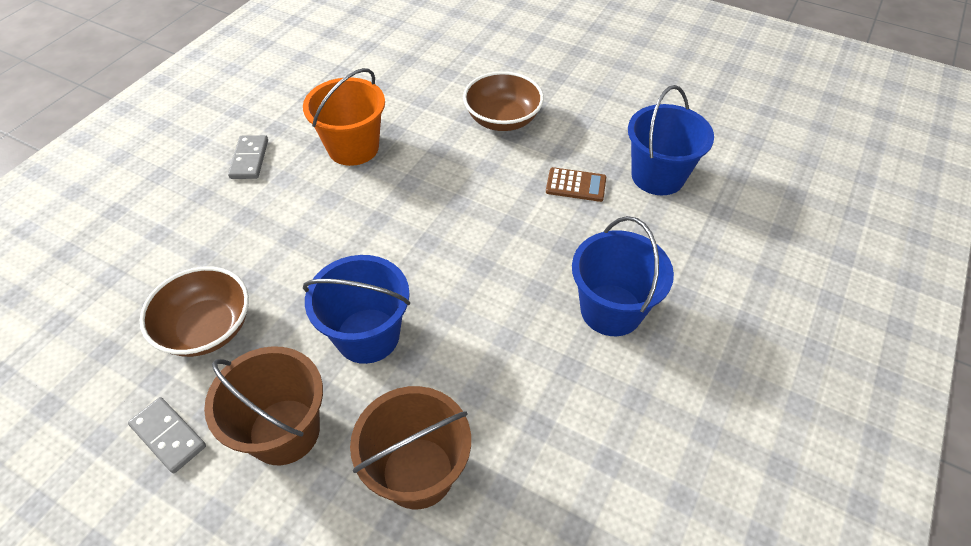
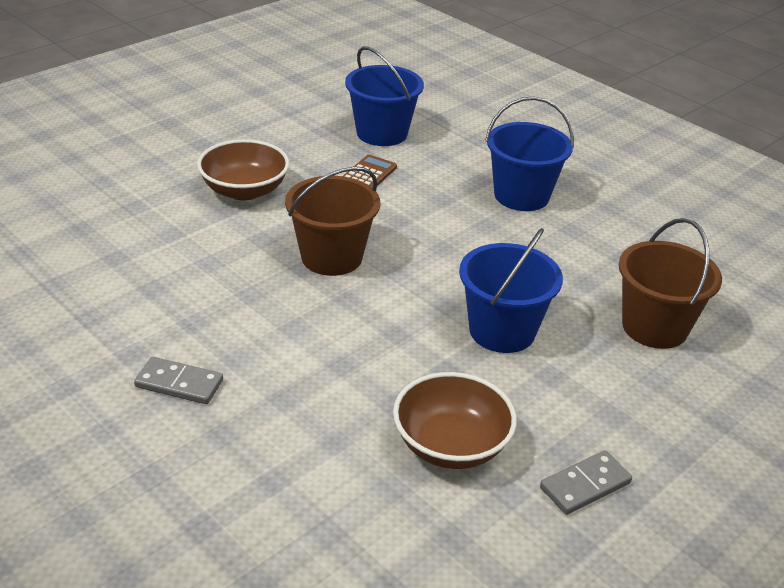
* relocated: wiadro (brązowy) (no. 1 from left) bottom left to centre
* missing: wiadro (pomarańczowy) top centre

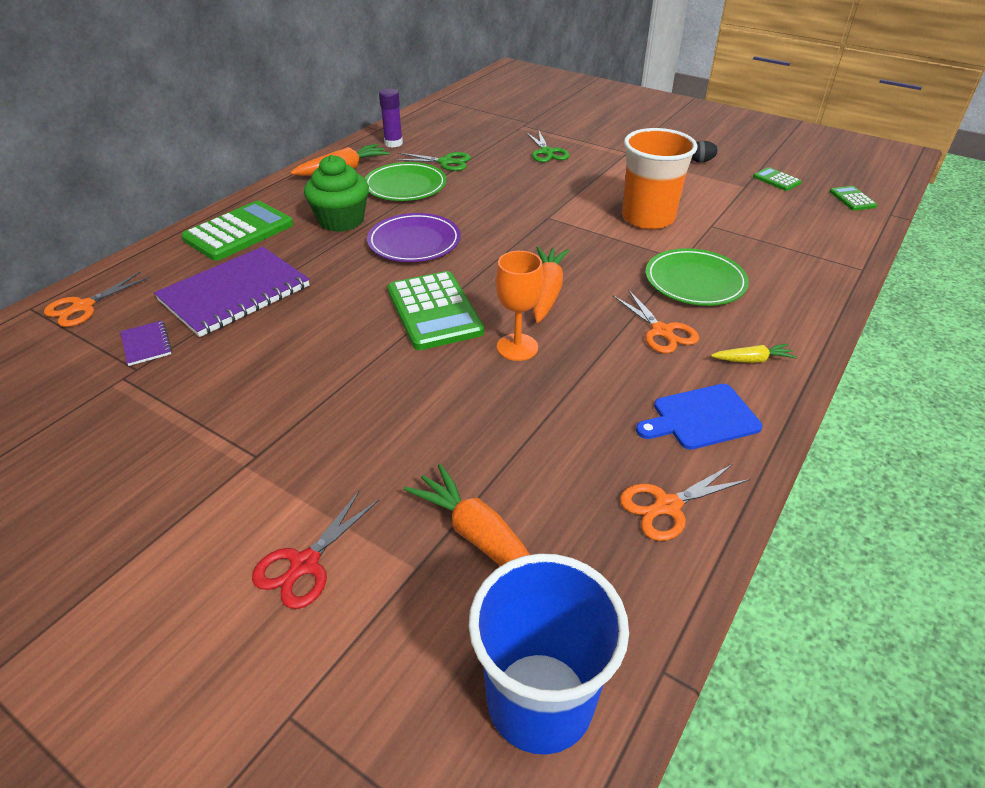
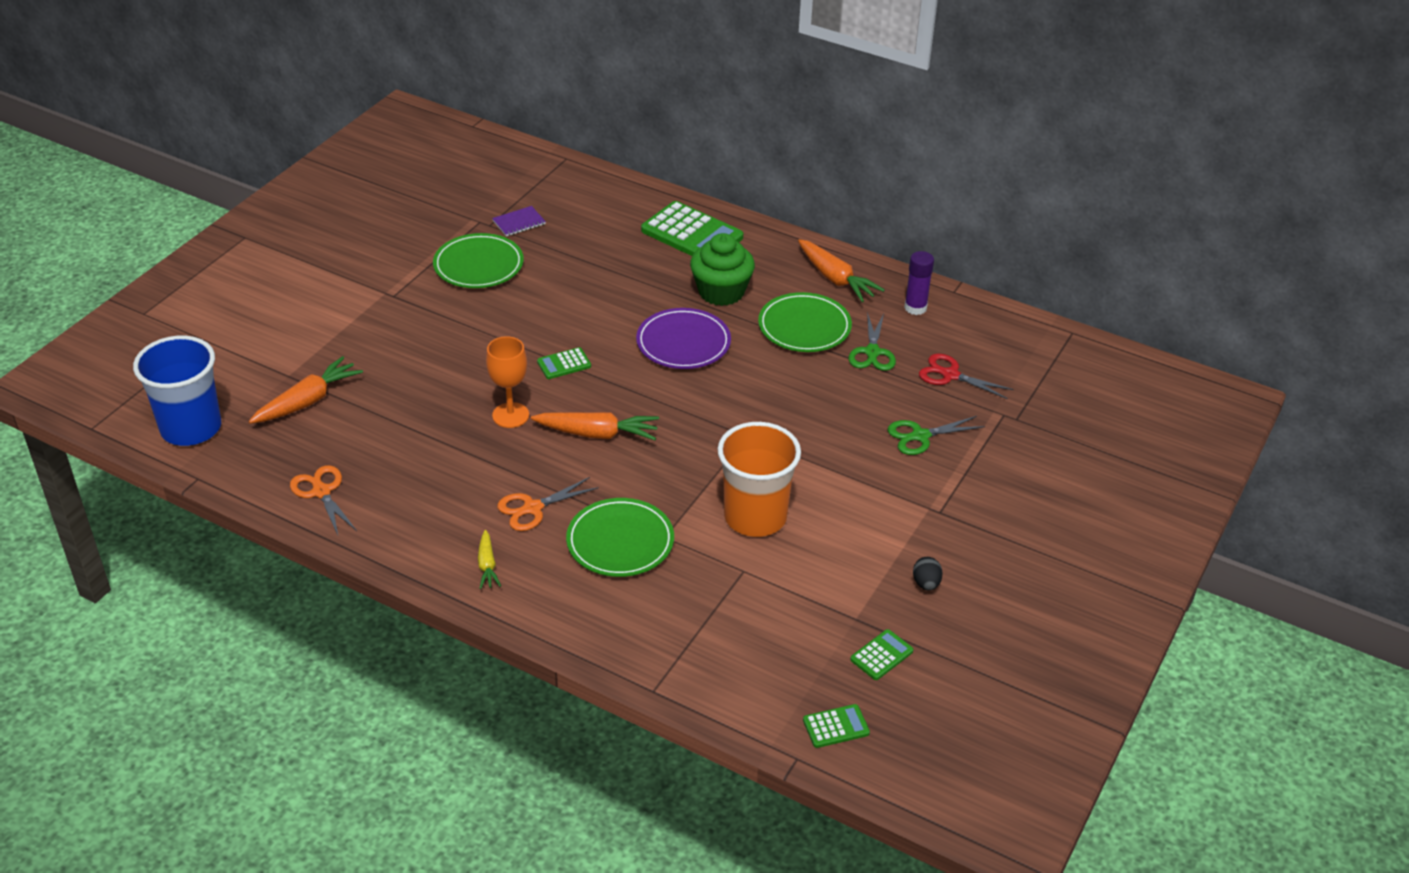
* missing: nożyczki (pomarańczowy) (no. 1 from left) middle left
* missing: zeszyt (fioletowy) (no. 2 from left) middle left
* relocated: nożyczki (czerwony) bottom left to middle right
* size: kalkulator (zielony) (no. 2 from left in the first image) centre = centre x0.48
* missing: deska do krojenia (niebieski) middle right
* appeared: talerz (zielony) (no. 1 from left) top centre

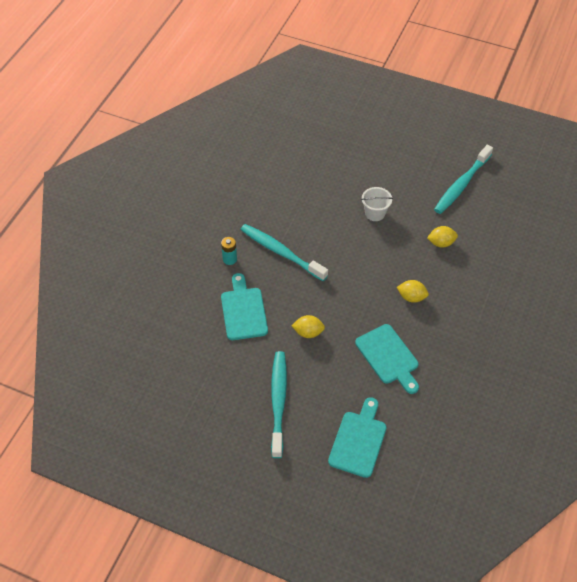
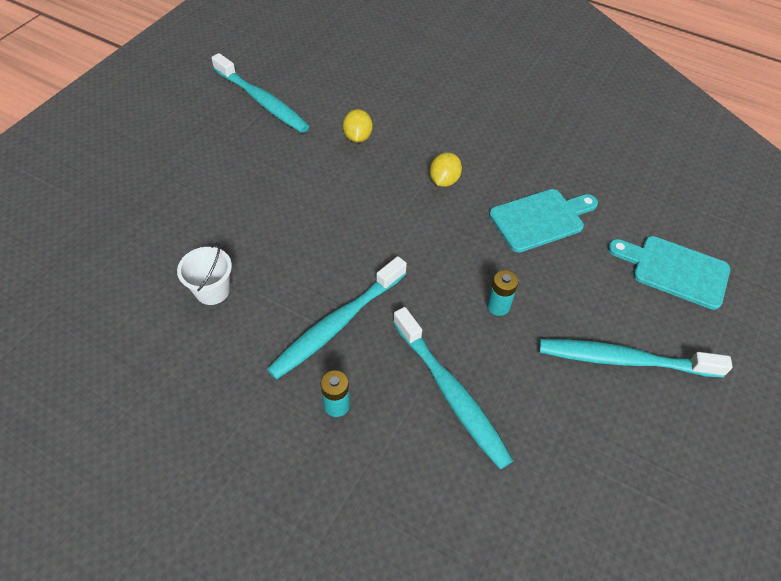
* exchanged: deska do krojenia (turkusowy) (no. 1 from left) centre to szczoteczka do zębów (turkusowy) (no. 3 from left) bottom centre
* exchanged: cytryna (żółty) (no. 1 from left) centre to bateria (turkusowy) (no. 2 from left) centre
* relocated: wiadro (biały) centre to middle left

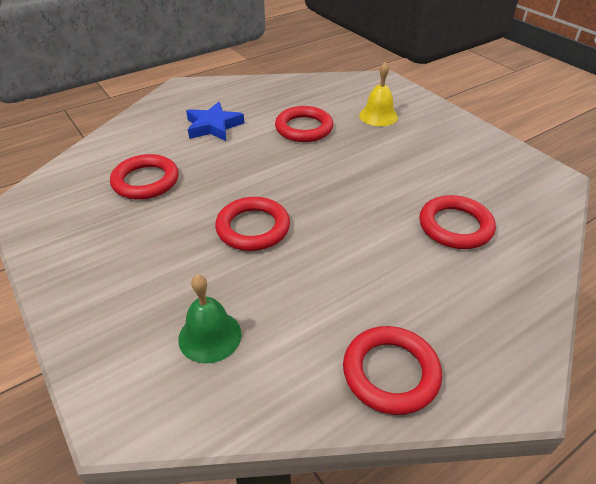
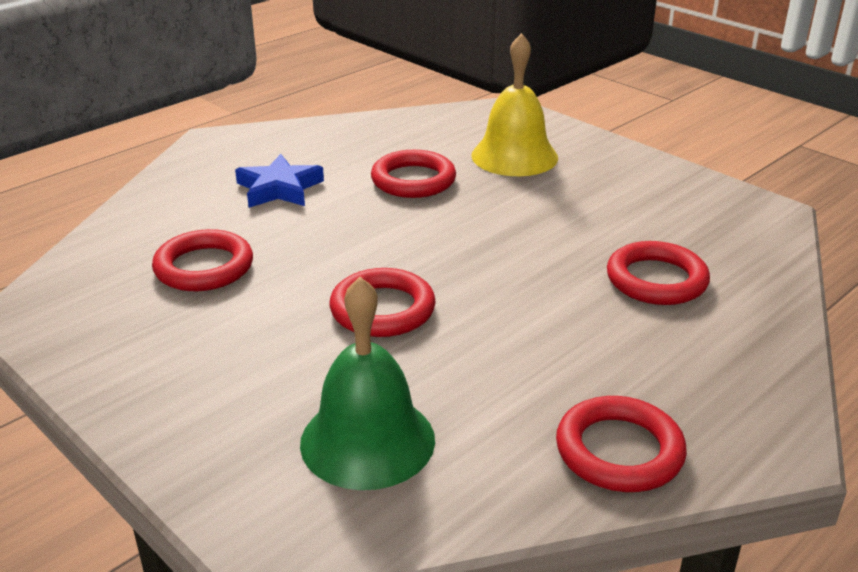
* size: dzwonek (zielony) centre = bottom centre x1.55
* size: dzwonek (żółty) top centre = top centre x1.55

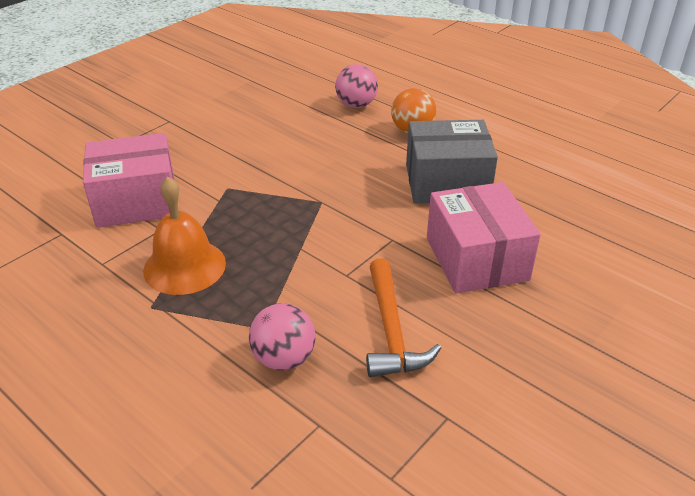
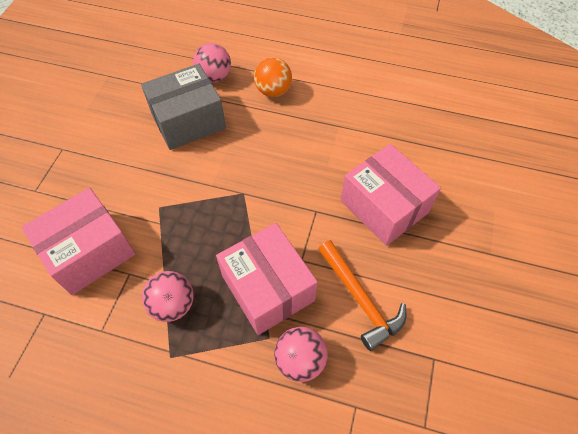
* exchanged: dzwonek (pomarańczowy) middle left to piłka (różowy) (no. 1 from left) bottom left
* relocated: pudełko (szary) top centre to top left
* appeared: pudełko (różowy) (no. 2 from left) centre

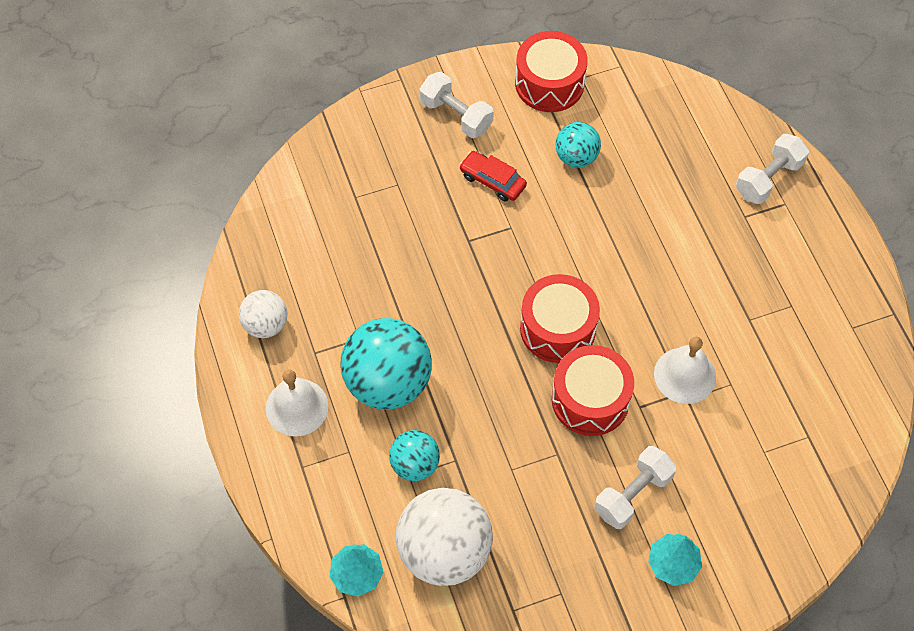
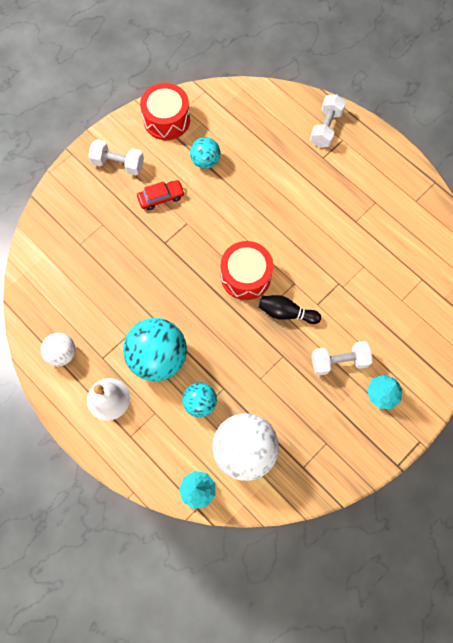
* spun: samochód (czerwony) top centre = top centre 150 degrees clockwise
* exchanged: bęben (czerwony) (no. 3 from left) centre to kręgiel (czarny) centre
* spun: hantel (biały) (no. 2 from left in the first image) bottom right = middle right 60 degrees clockwise
* missing: dzwonek (biały) (no. 2 from left) middle right

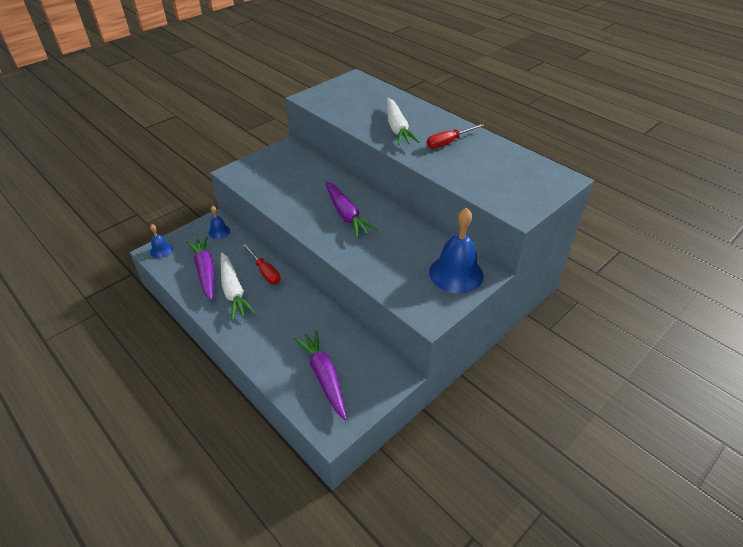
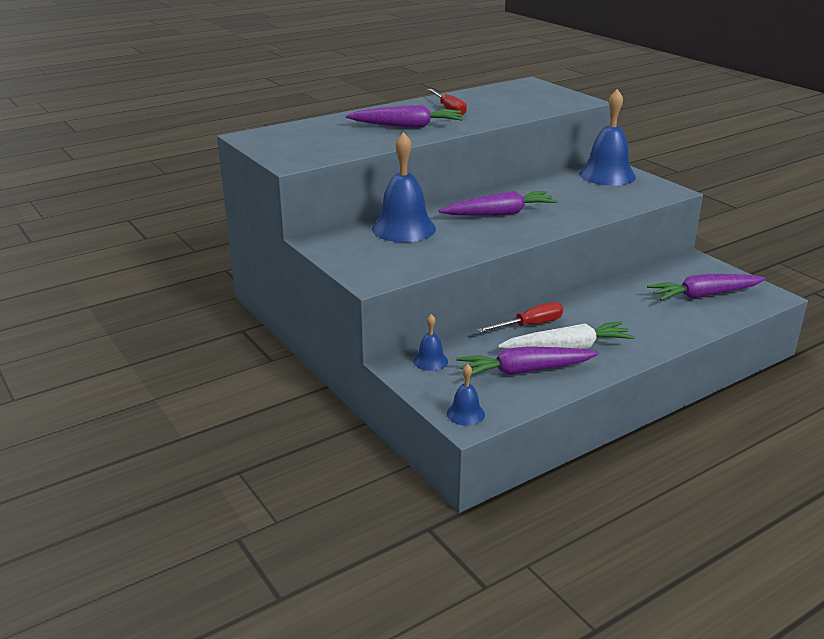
* colour: marchewka (biały) (no. 2 from left) top centre to marchewka (fioletowy) (no. 1 from left) top centre
* appeared: dzwonek (niebieski) (no. 1 from left) top centre

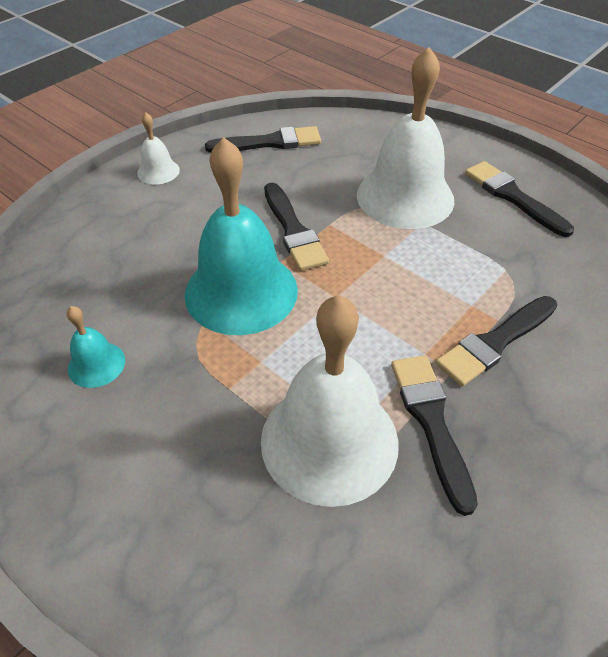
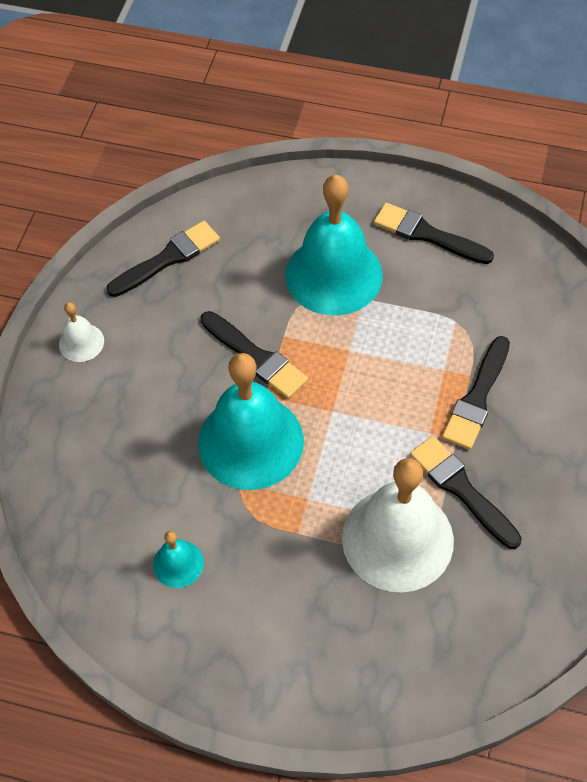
* colour: dzwonek (biały) (no. 3 from left) top centre to dzwonek (turkusowy) (no. 3 from left) top centre

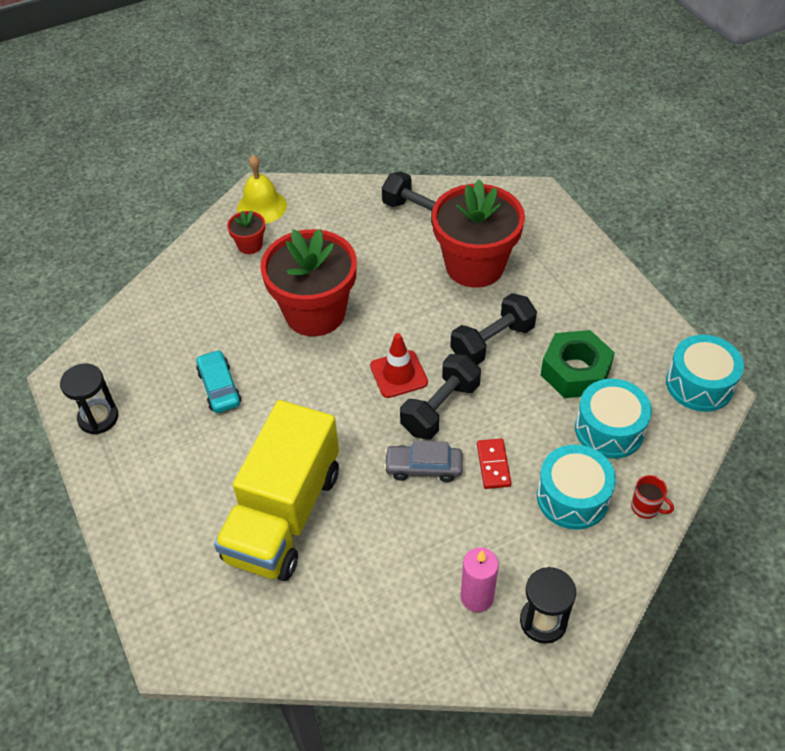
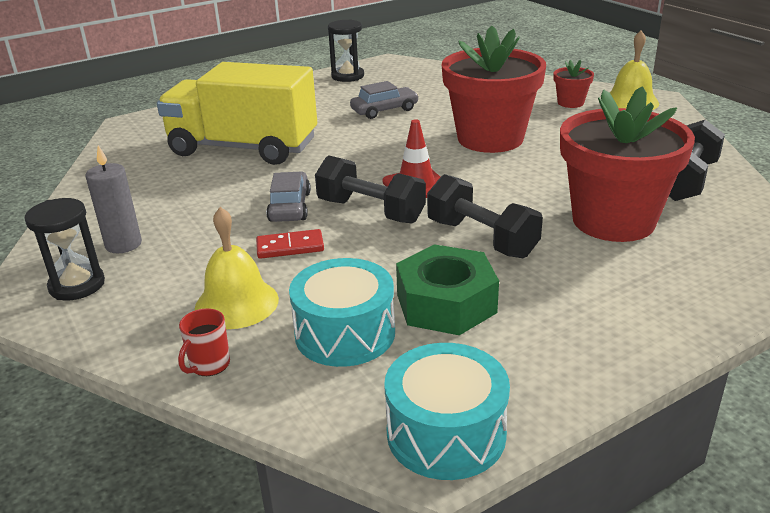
* colour: samochód (turkusowy) middle left to samochód (szary) (no. 2 from left) top centre
* colour: świeca (różowy) bottom centre to świeca (szary) middle left
* exchanged: bęben (turkusowy) (no. 1 from left) middle right to dzwonek (żółty) (no. 1 from left) middle left

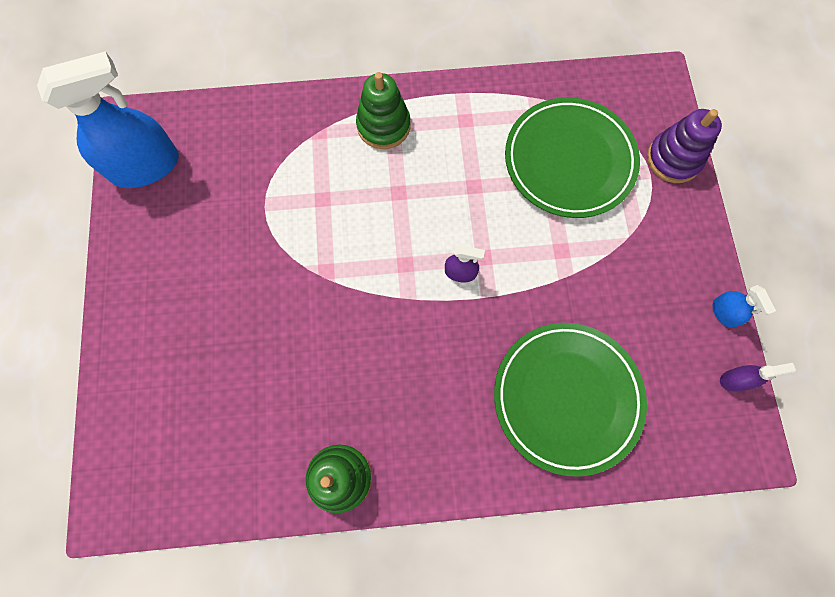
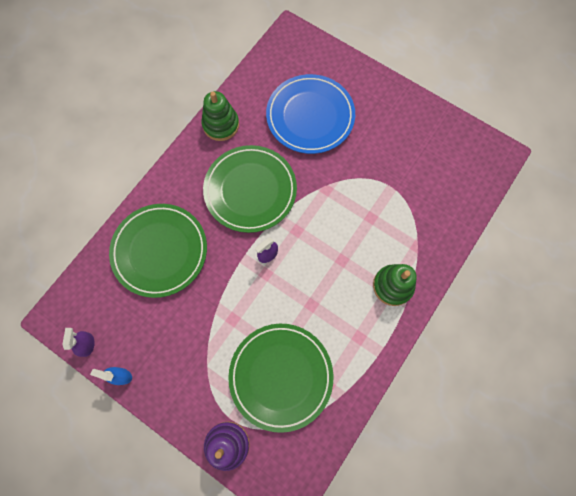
* missing: spryskiwacz (niebieski) (no. 1 from left) top left
* spun: spryskiwacz (fioletowy) (no. 2 from left in the first image) middle right = bottom left 150 degrees clockwise
* appeared: talerz (zielony) (no. 2 from left) centre
* appeared: talerz (niebieski) top centre

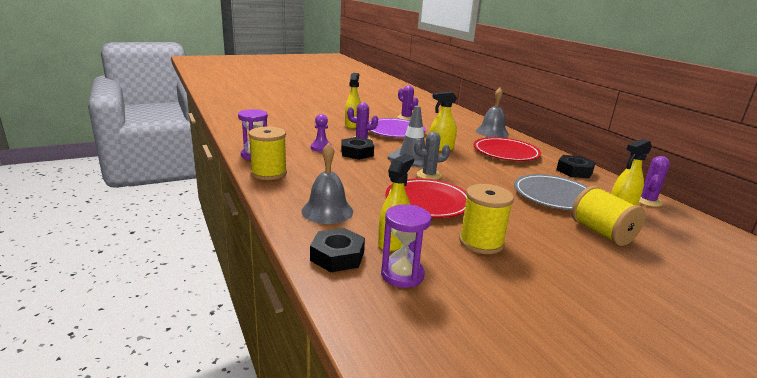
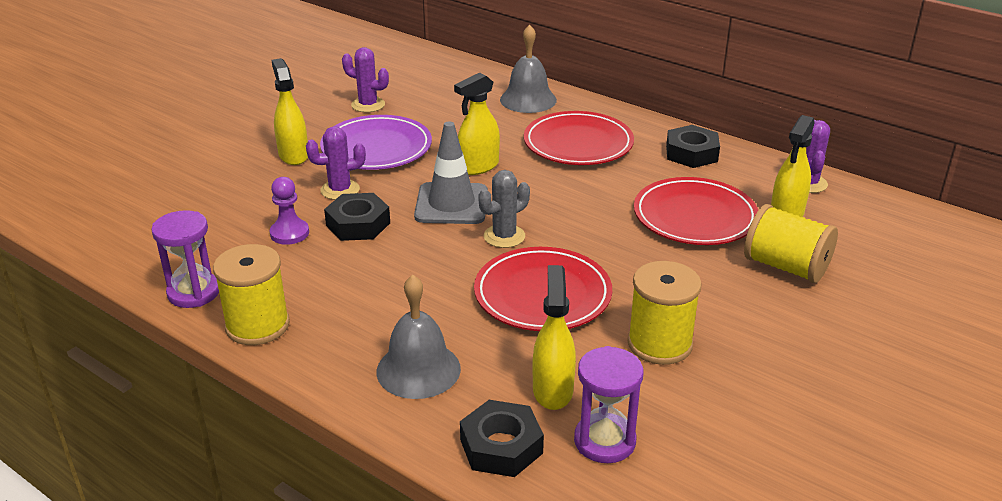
* colour: talerz (szary) middle right to talerz (czerwony) (no. 3 from left) middle right

